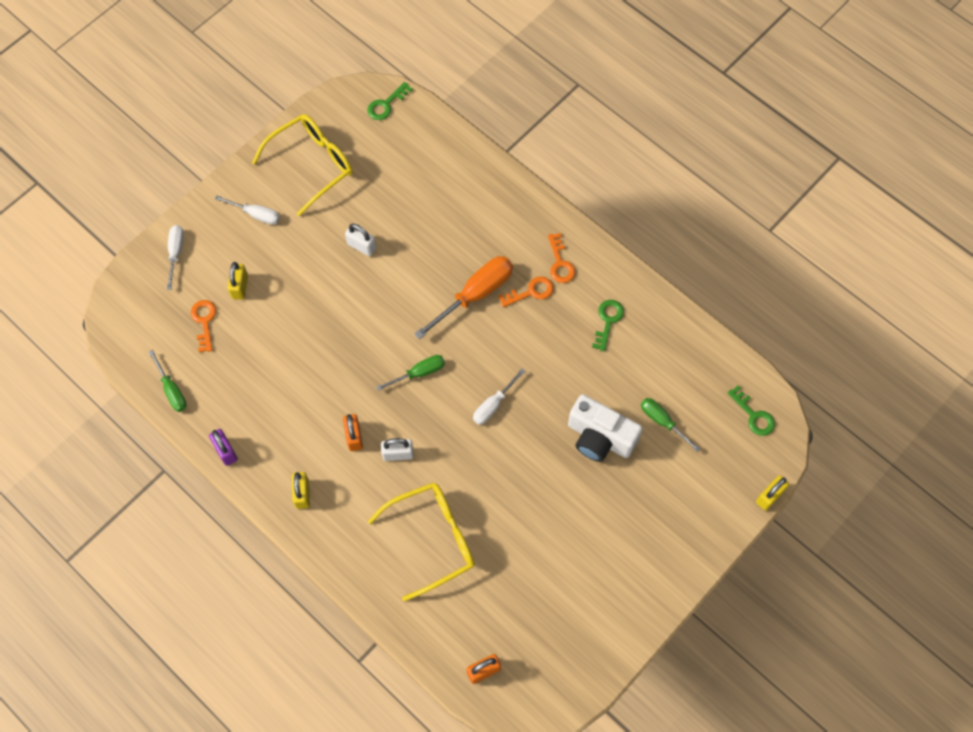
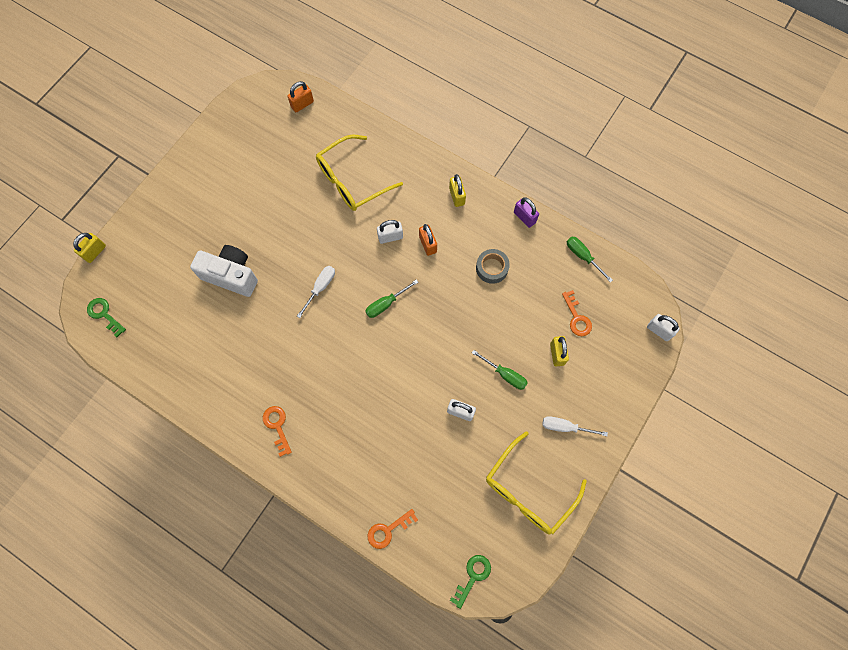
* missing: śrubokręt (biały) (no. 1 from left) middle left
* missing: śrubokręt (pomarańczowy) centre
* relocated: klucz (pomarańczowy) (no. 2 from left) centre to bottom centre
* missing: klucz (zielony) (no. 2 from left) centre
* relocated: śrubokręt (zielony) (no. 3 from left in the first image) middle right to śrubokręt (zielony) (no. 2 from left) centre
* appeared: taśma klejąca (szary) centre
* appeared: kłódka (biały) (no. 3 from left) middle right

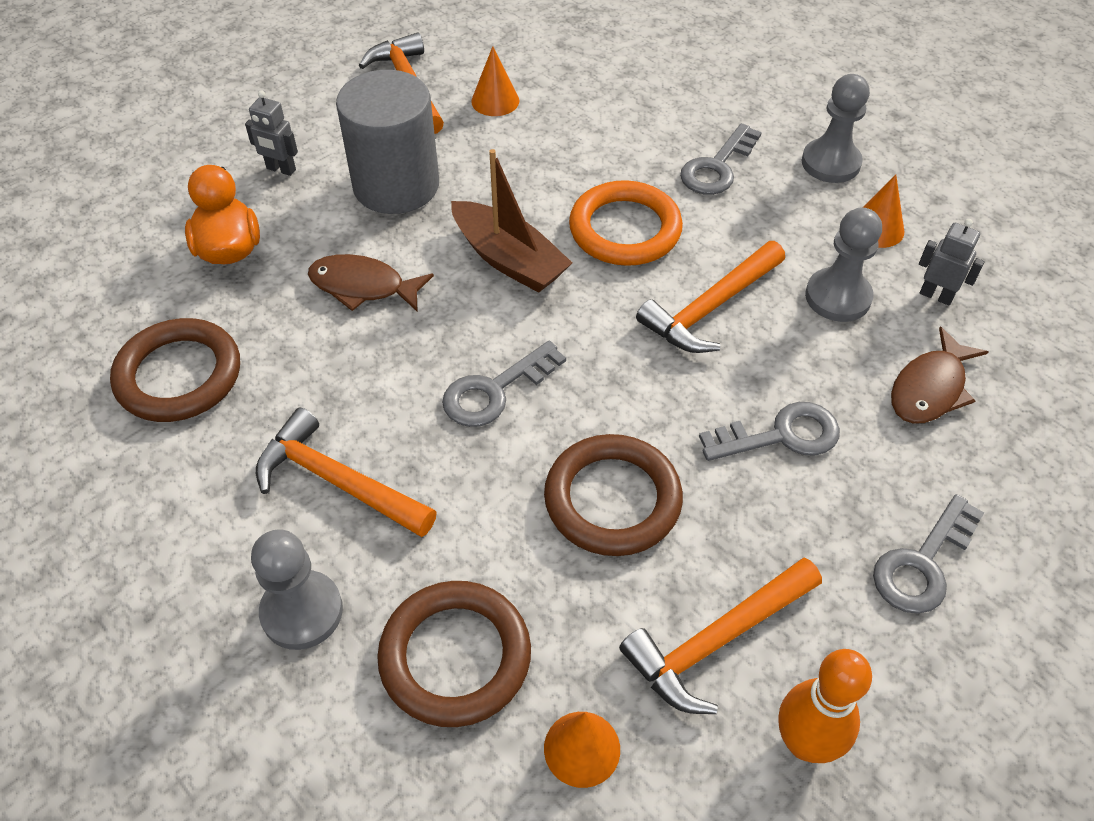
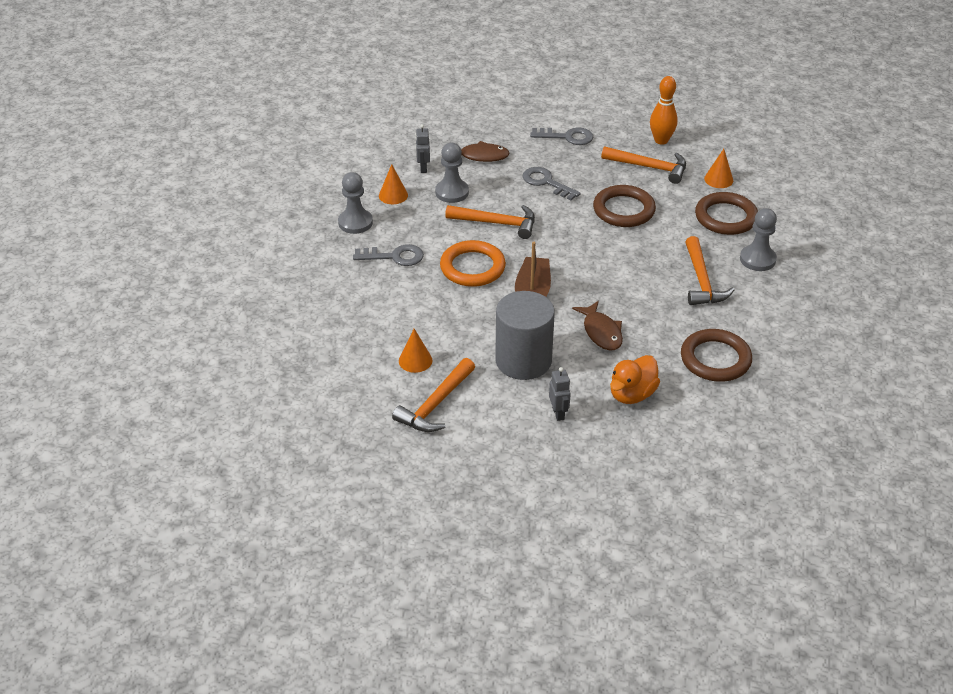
* missing: klucz (szary) (no. 1 from left) centre

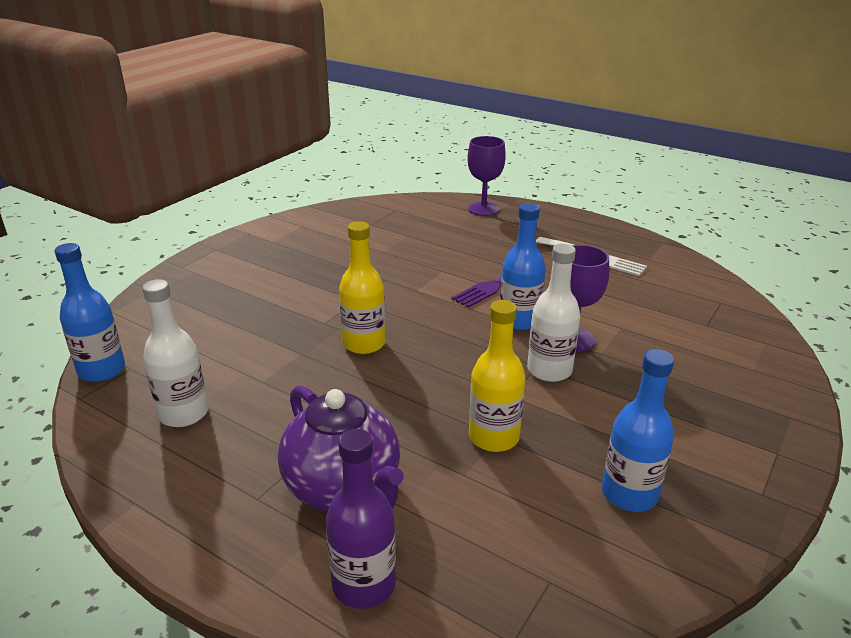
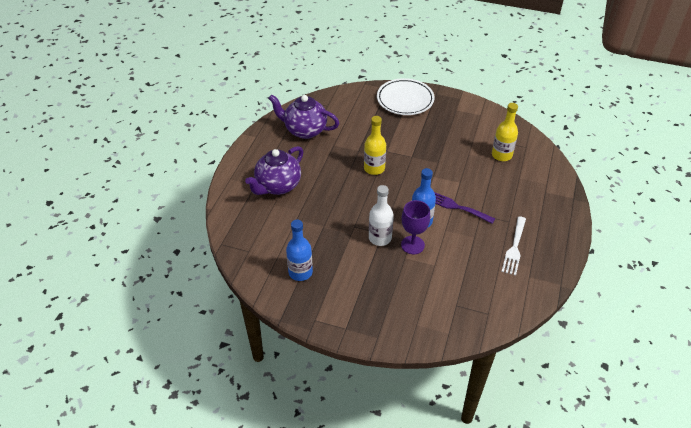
* missing: butelka (niebieski) (no. 1 from left) middle left
* exchanged: butelka (biały) (no. 1 from left) middle left to imbryk (fioletowy) (no. 2 from left) top centre
* missing: butelka (fioletowy) bottom centre
* missing: kielich (fioletowy) (no. 1 from left) top centre
* relocated: butelka (żółty) (no. 2 from left) centre to top right
* appeared: talerz (biały) top centre

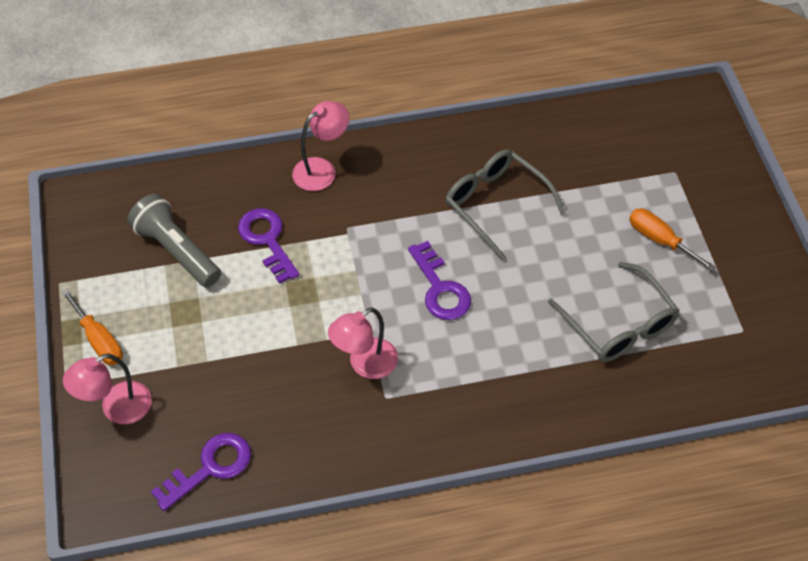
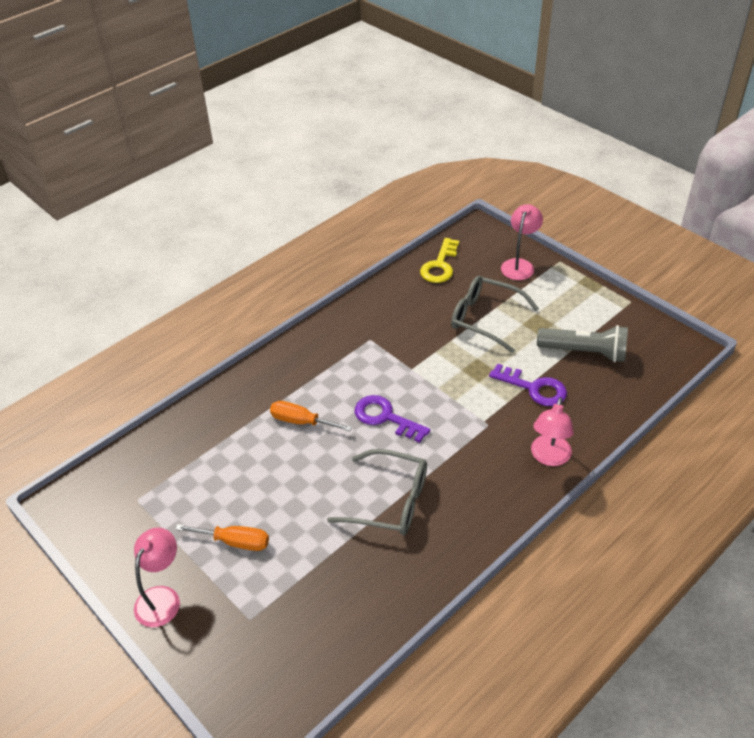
* relocated: śrubokręt (pomarańczowy) (no. 1 from left in the first image) middle left to śrubokręt (pomarańczowy) (no. 2 from left) centre
* colour: klucz (fioletowy) (no. 1 from left) bottom left to klucz (żółty) centre
* relocated: lampka (różowy) (no. 3 from left in the first image) centre to lampka (różowy) (no. 1 from left) bottom left
* relocated: okulary (szary) (no. 2 from left) middle right to centre

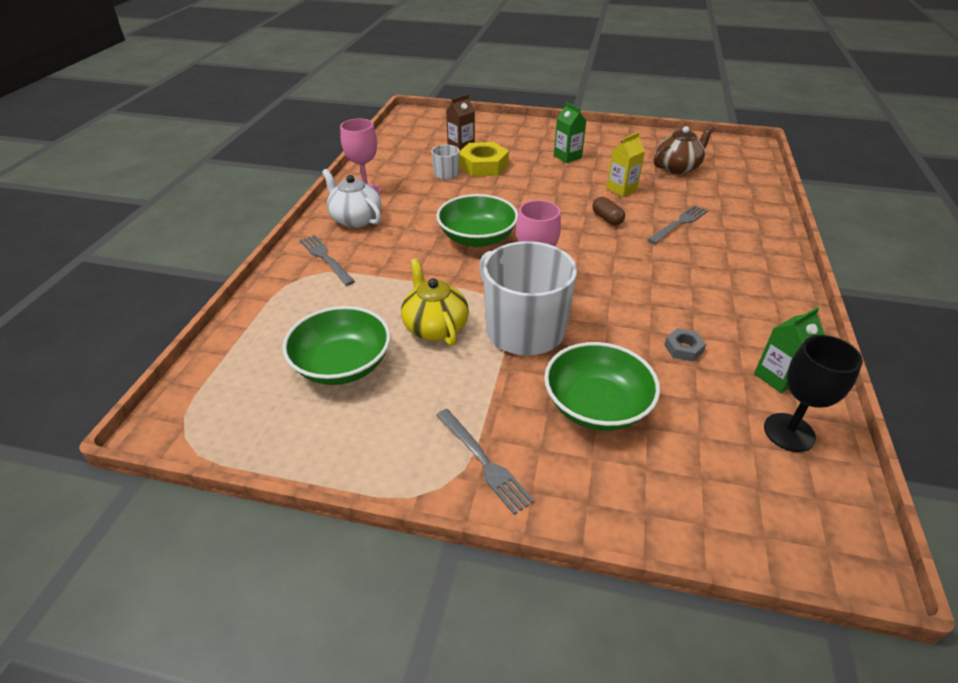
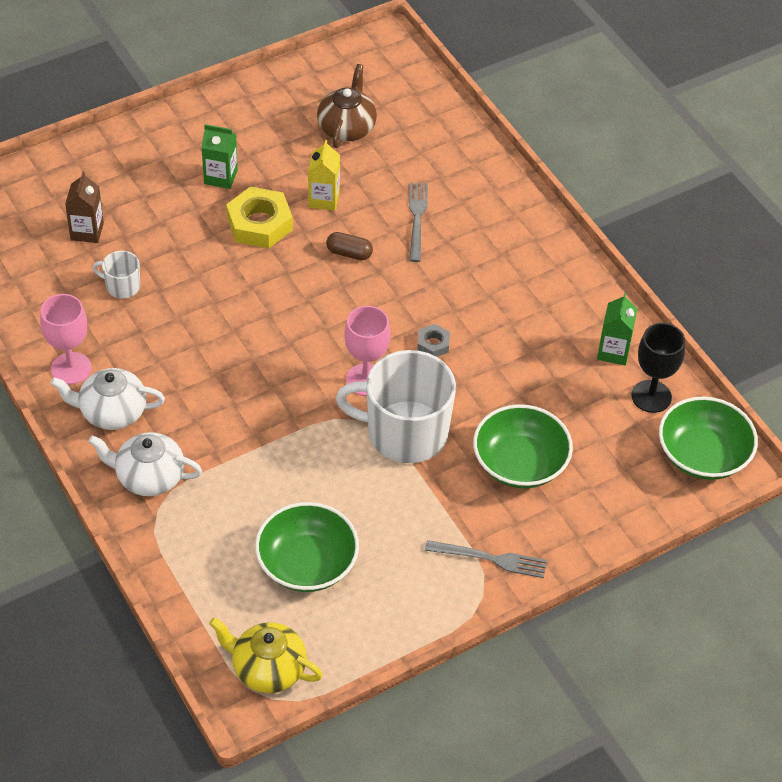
* exchanged: widelec (szary) (no. 1 from left) centre to imbryk (biały) (no. 2 from left) middle left
* relocated: imbryk (żółty) centre to bottom centre
* relocated: miska (zielony) (no. 2 from left in the first image) top centre to miska (zielony) (no. 3 from left) middle right
* relocated: nakrętka (żółty) top centre to top left
* relocated: nakrętka (szary) middle right to centre

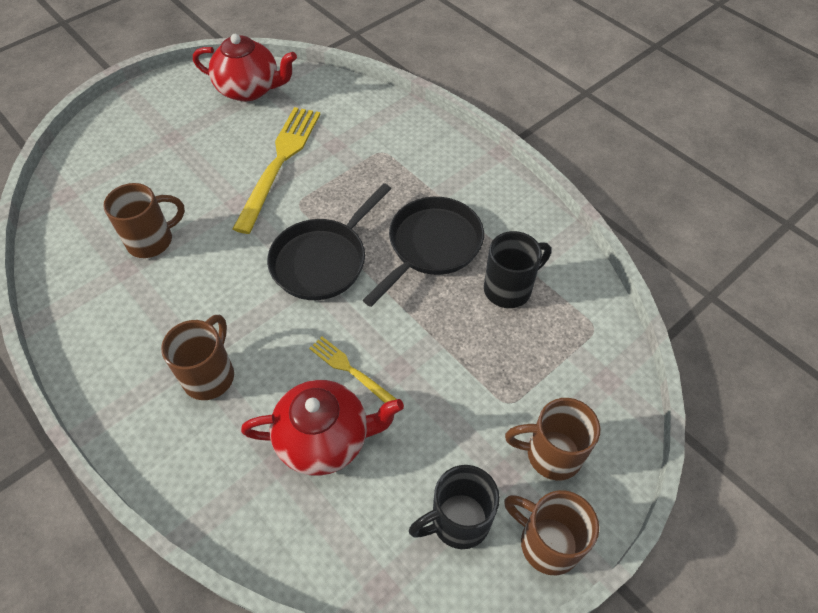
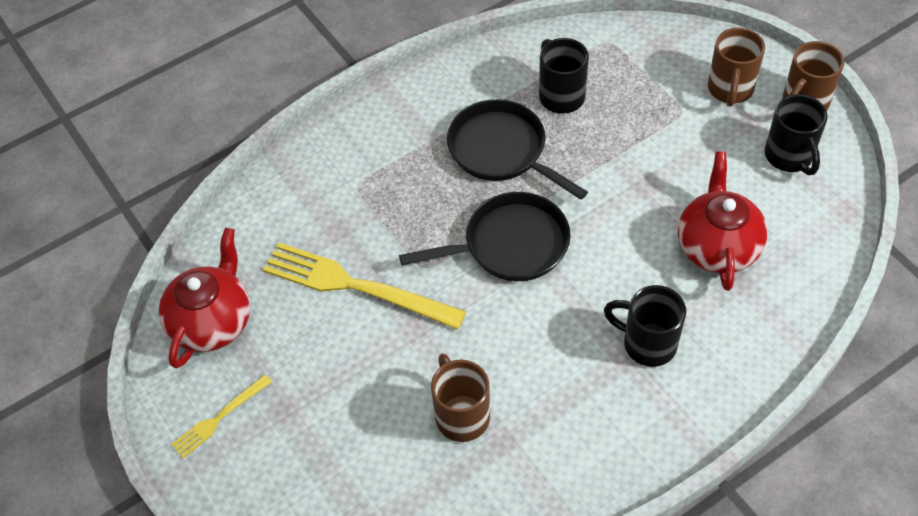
* colour: kubek (brązowy) (no. 2 from left) middle left to kubek (czarny) (no. 2 from left) middle right
* spun: patelnia (czarny) (no. 1 from left) centre = centre 60 degrees counterclockwise
* relocated: widelec (żółty) (no. 2 from left in the first image) centre to widelec (żółty) (no. 1 from left) bottom left

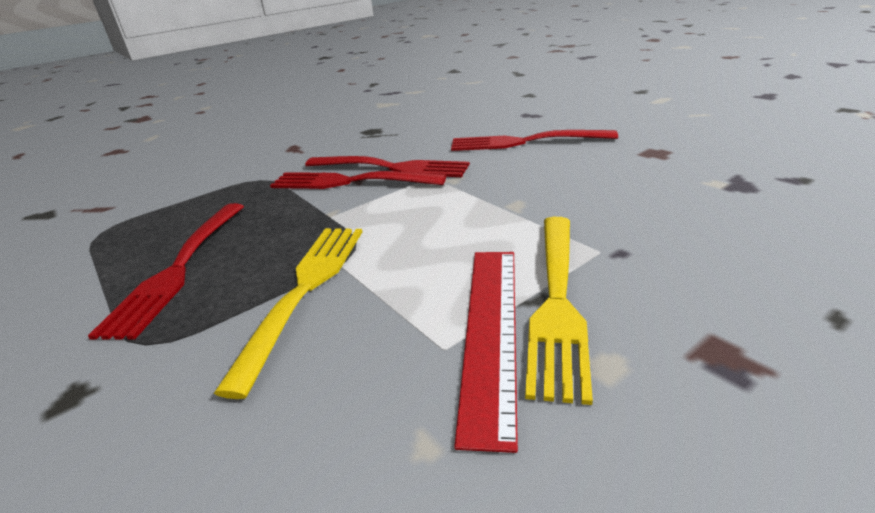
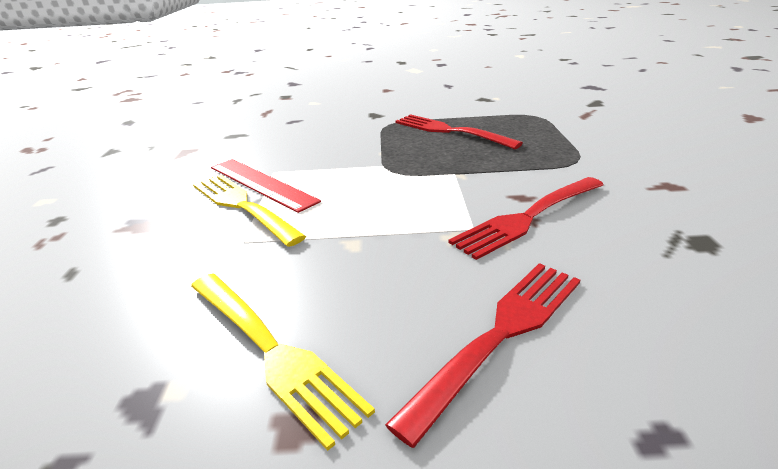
* relocated: widelec (żółty) (no. 1 from left in the first image) middle left to widelec (żółty) (no. 2 from left) bottom centre
* missing: widelec (czerwony) (no. 2 from left) centre

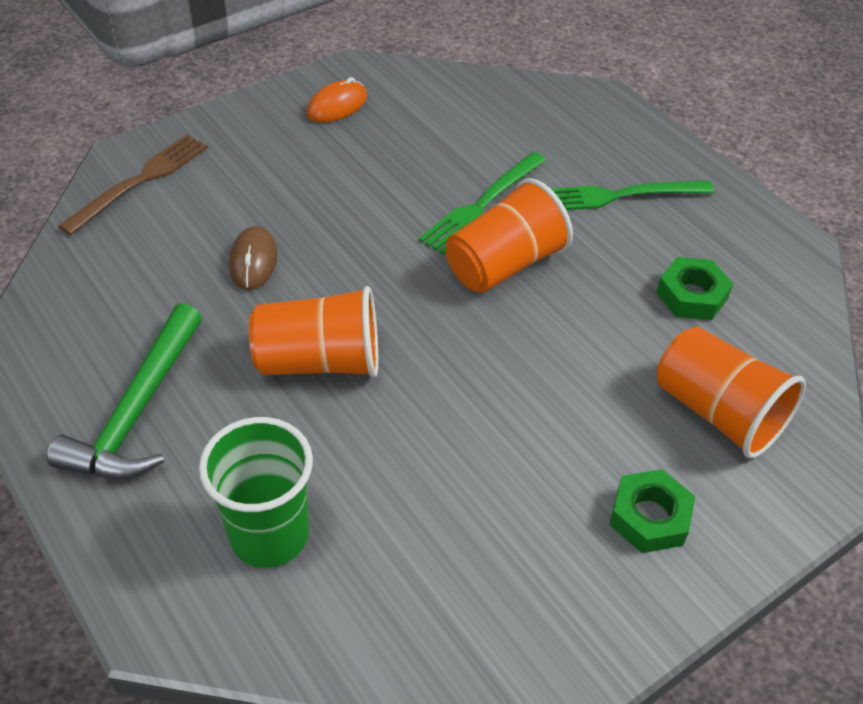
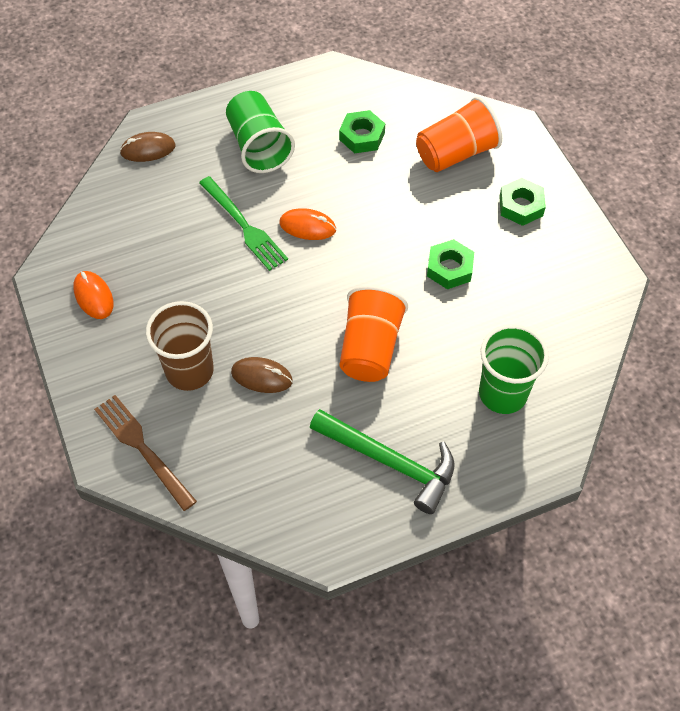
* exchanged: szklanka (pomarańczowy) (no. 2 from left) centre to myszka (pomarańczowy) (no. 2 from left) top centre
* exchanged: widelec (zielony) (no. 2 from left) top right to szklanka (zielony) (no. 1 from left) top centre
* appeared: myszka (brązowy) (no. 1 from left) top left
* appeared: szklanka (brązowy) middle left
* appeared: nakrętka (zielony) (no. 2 from left) centre

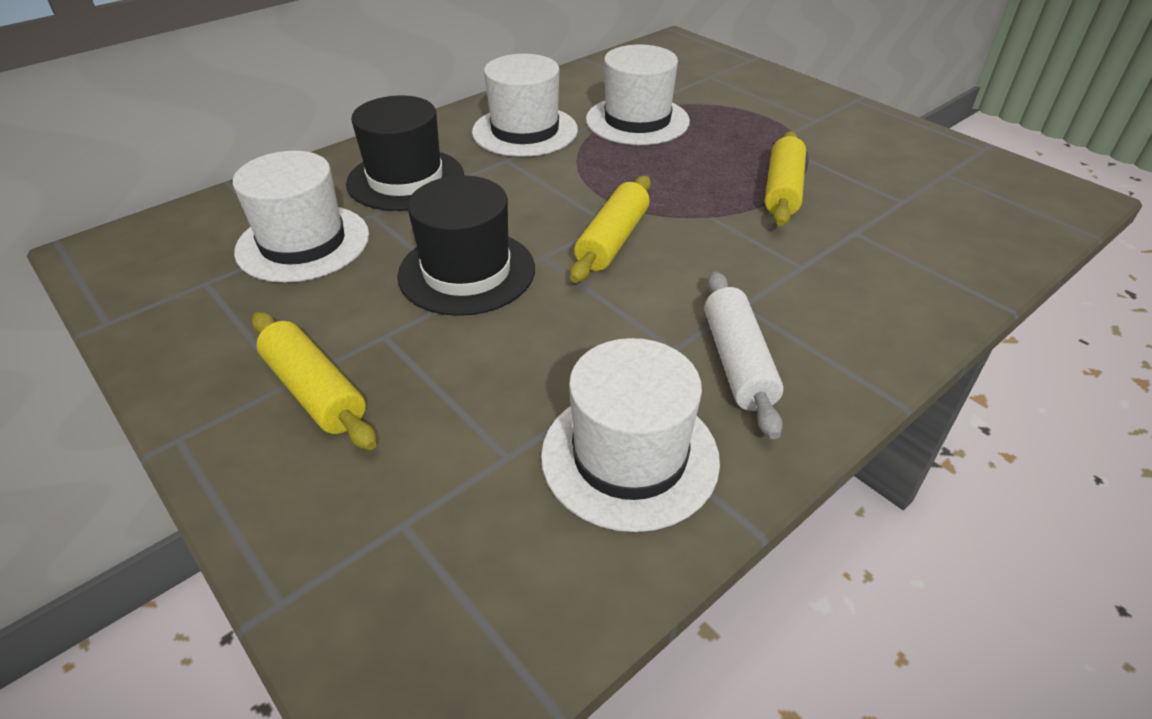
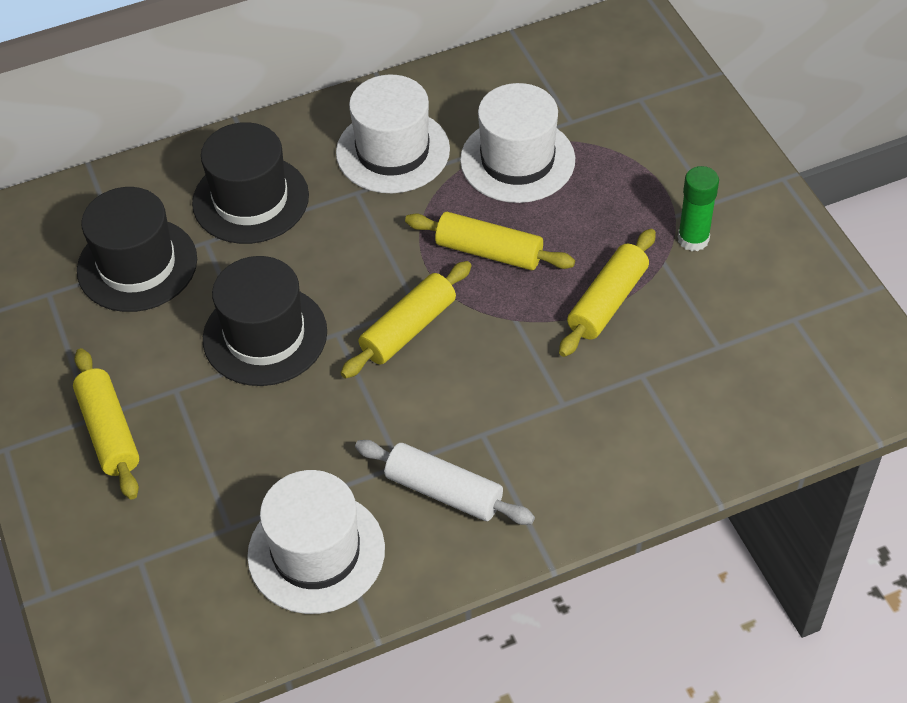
* colour: kapelusz (biały) (no. 1 from left) top left to kapelusz (czarny) (no. 1 from left) middle left
* spun: wałek do ciasta (biały) centre = bottom centre 75 degrees counterclockwise
* appeared: wałek do ciasta (żółty) (no. 3 from left) centre
* appeared: klej w sztyfcie (zielony) top right

